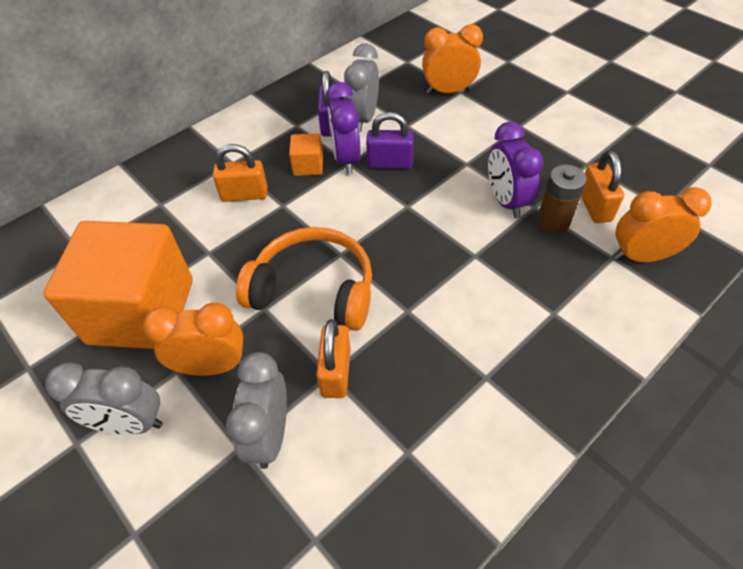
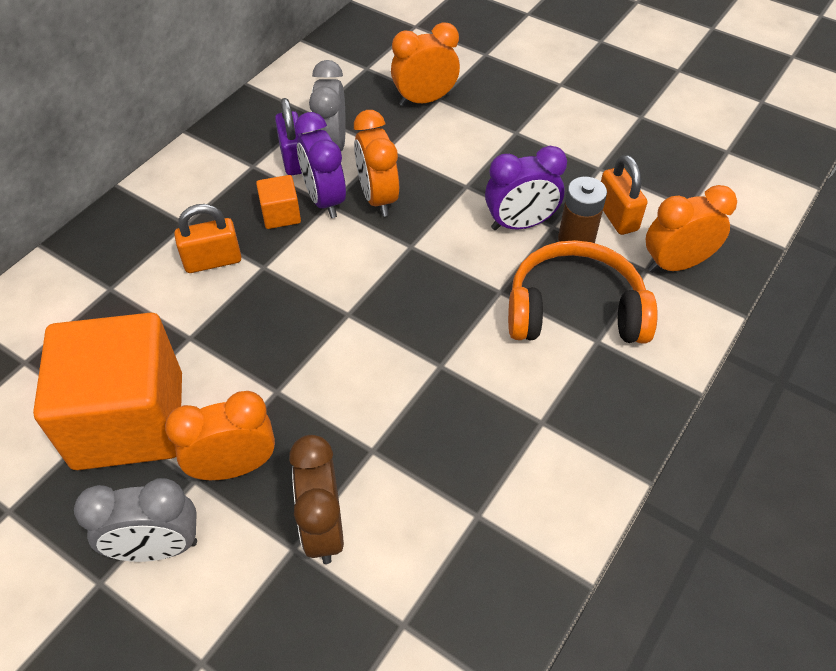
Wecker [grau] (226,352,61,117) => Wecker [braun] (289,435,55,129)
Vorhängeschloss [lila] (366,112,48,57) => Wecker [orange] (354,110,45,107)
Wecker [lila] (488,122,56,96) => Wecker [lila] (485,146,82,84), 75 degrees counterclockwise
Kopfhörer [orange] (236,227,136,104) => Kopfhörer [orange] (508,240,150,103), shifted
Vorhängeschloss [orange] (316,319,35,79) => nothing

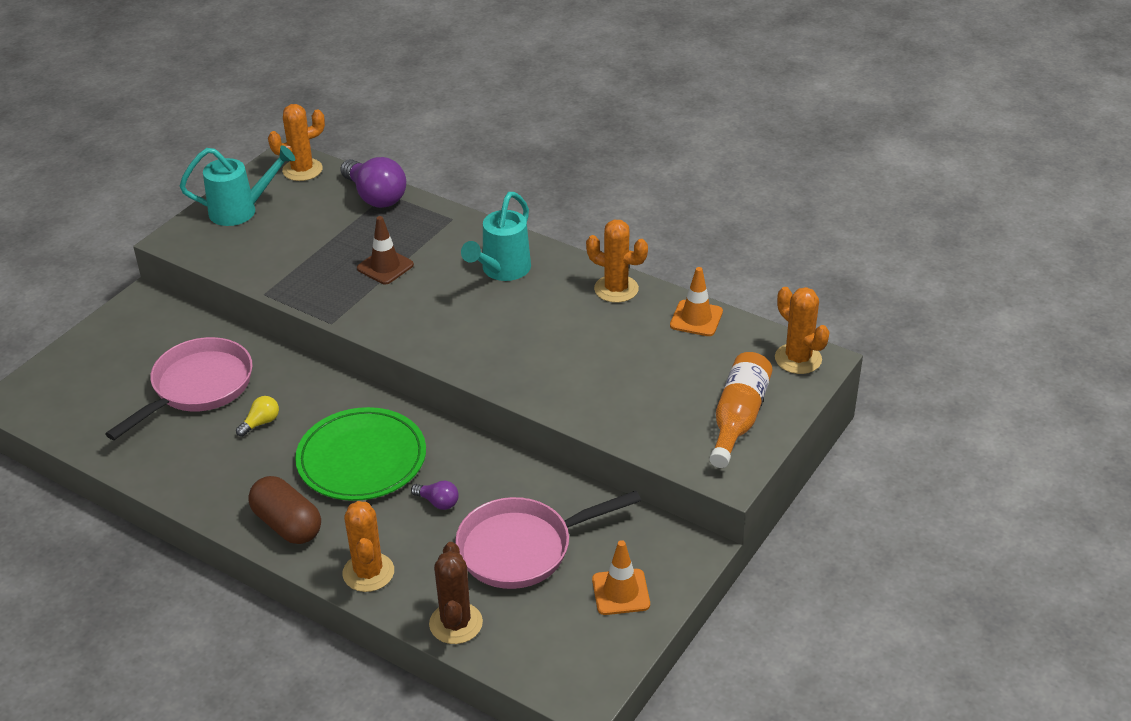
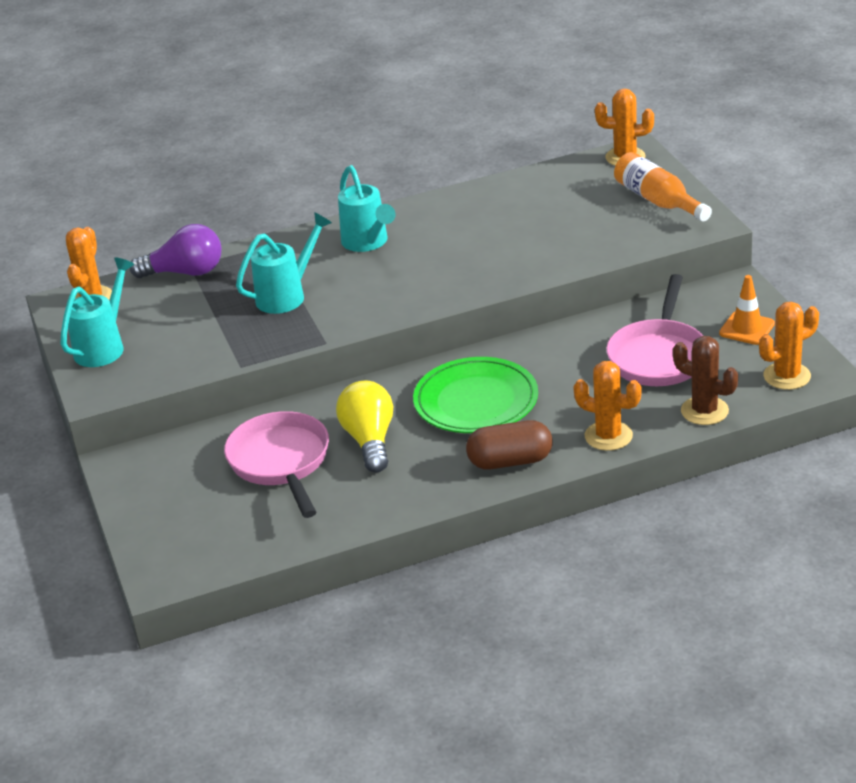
Leitkegel [braun] (357,216,57,68) => Gießkanne [türkis] (236,212,96,102)
Glühbirne [gelb] (236,396,43,41) => Glühbirne [gelb] (336,380,57,92), x2.07
Kaktus [orange] (586,220,62,83) => Kaktus [orange] (759,302,60,88), shifted
Glühbirne [lila] (411,481,48,29) => nothing
Leitkegel [orange] (670,267,53,69) => nothing

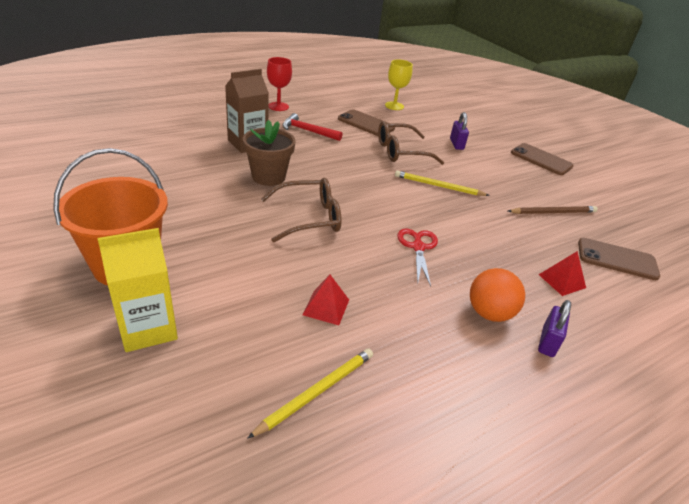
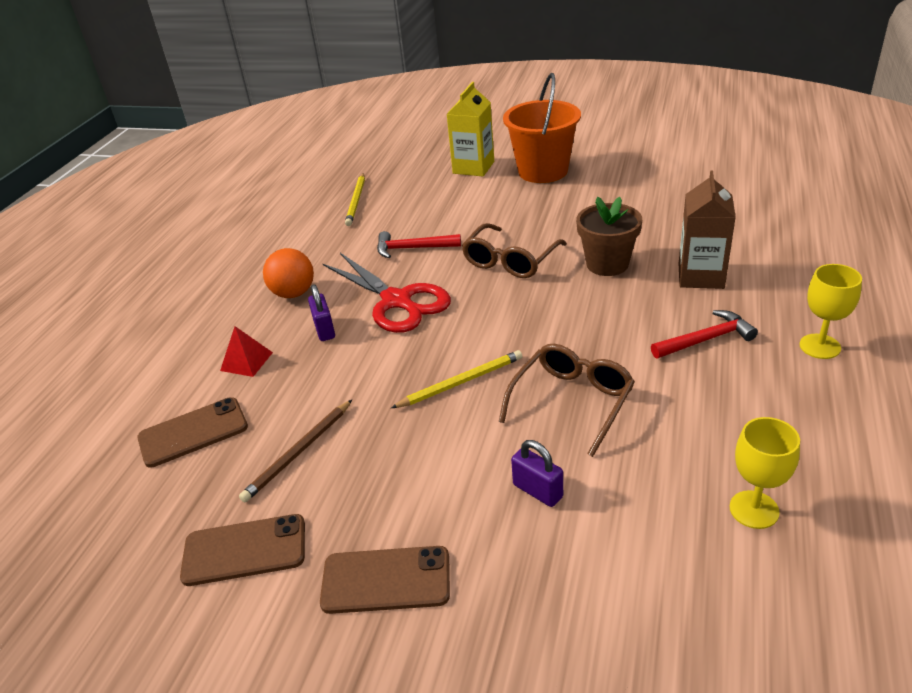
Handy [braun] (338,109,57,28) => Handy [braun] (180,514,125,72), shifted
Vorhängeschloss [lila] (538,300,33,57) => Vorhängeschloss [lila] (308,284,27,57), shifted
Schere [rot] (397,228,41,59) => Schere [rot] (322,253,129,80), x1.73
nothing => Hammer [rot] (377,231,84,27)
Kelch [rot] (267,57,25,54) => Kelch [gelb] (800,264,62,95)
Pyramide [rot] (302,275,47,50) => nothing

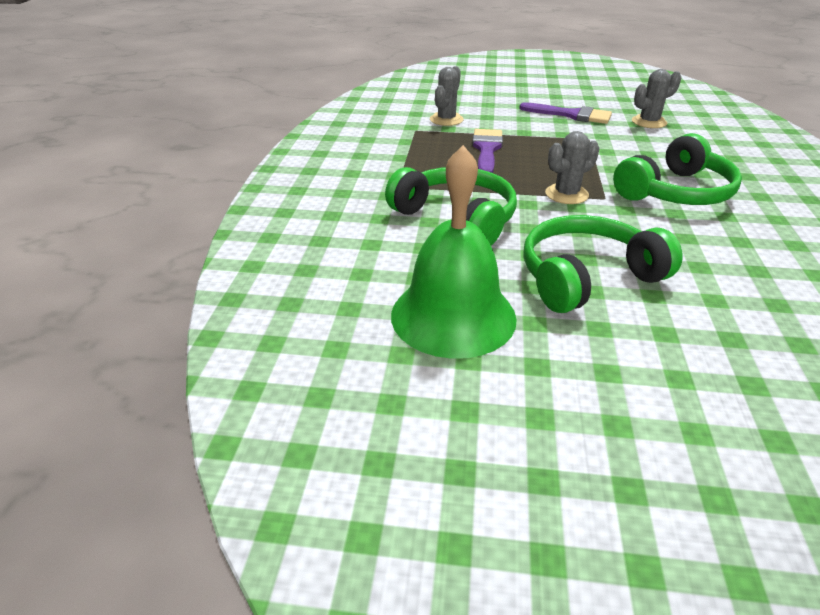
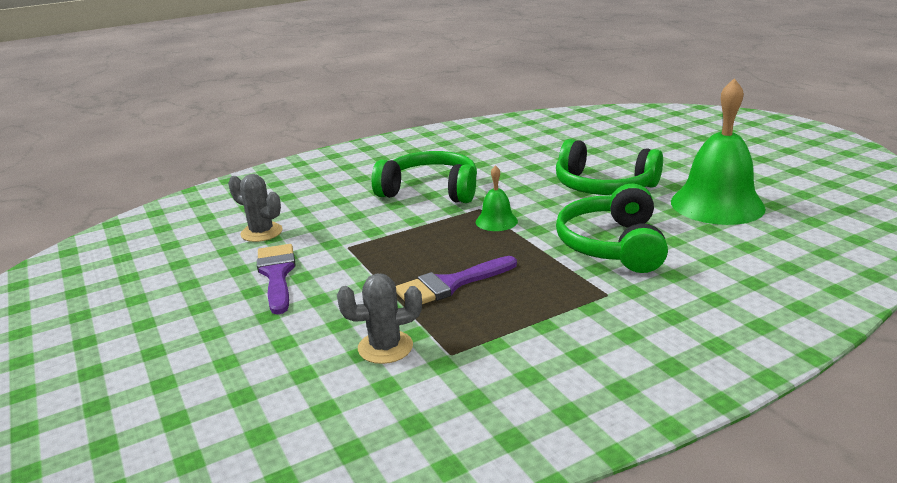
Kaktus [grau] (545,131,55,73) => Glocke [grün] (476,165,42,66)

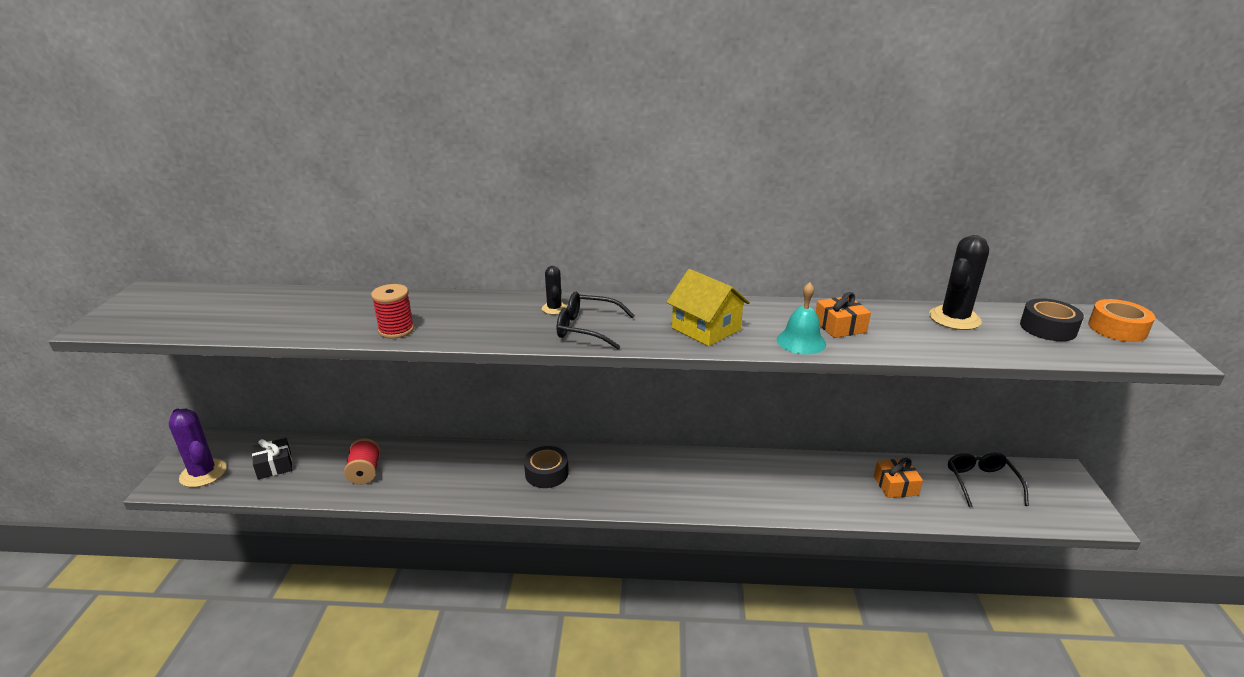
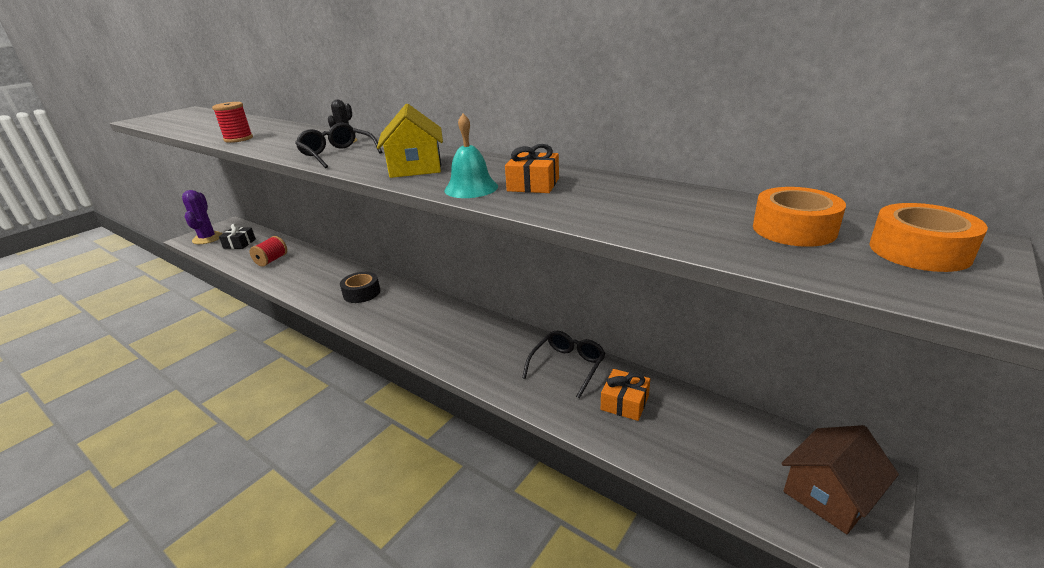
Brille [schwarz] (948,452,81,55) => Brille [schwarz] (522,331,84,68), shifted
Klebeband [schwarz] (1020,298,64,43) => Klebeband [orange] (753,187,93,60)
nothing => Haus [braun] (781,425,118,109)
Kaktus [schwarz] (929,235,60,95) => nothing

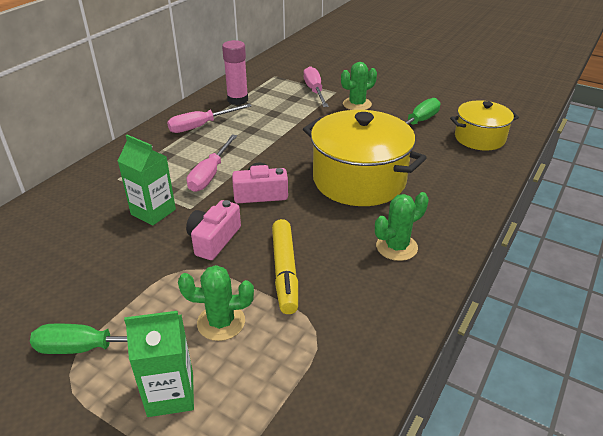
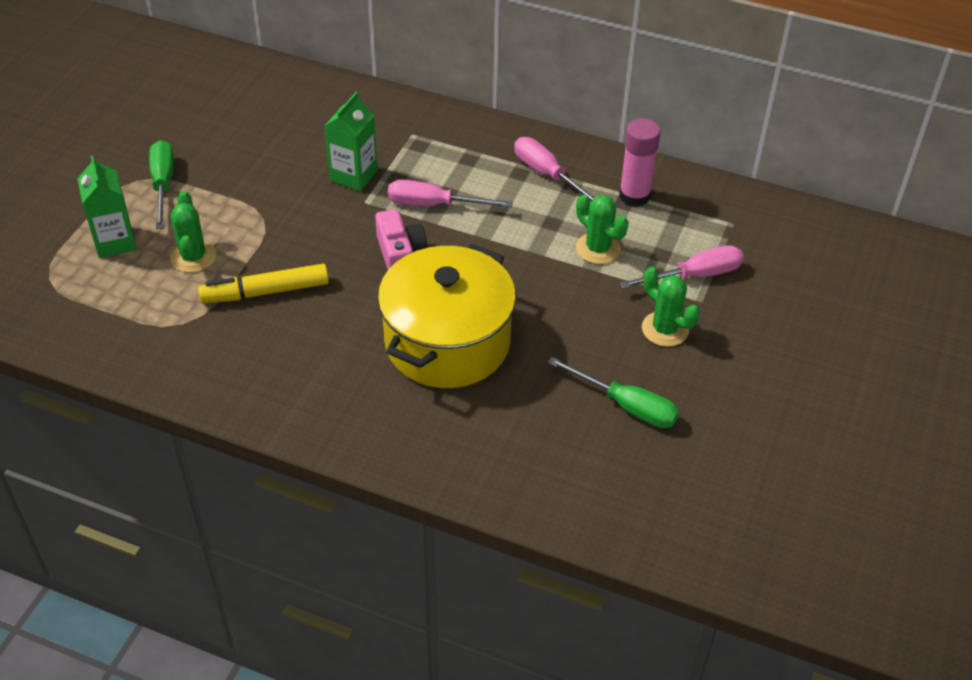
Kaktus [grün] (375,192,54,69) => Kaktus [grün] (576,195,53,69), shifted
Kamera [rosa] (186,200,55,60) => nothing
Kochtopf [gelb] (450,100,69,51) => nothing

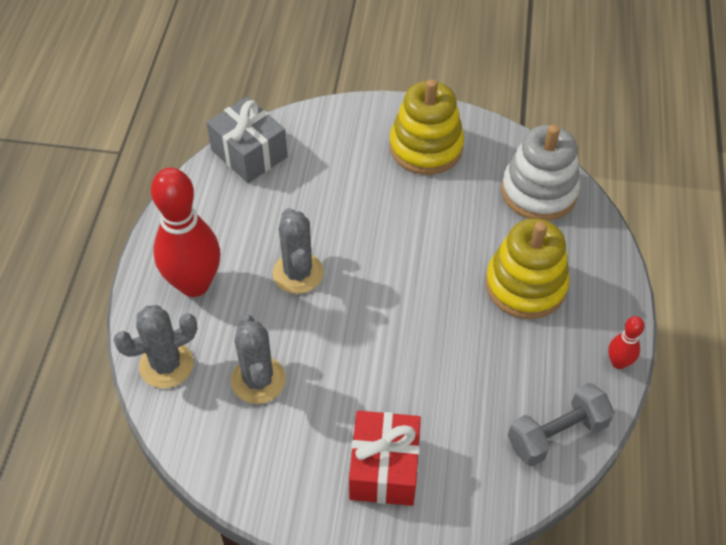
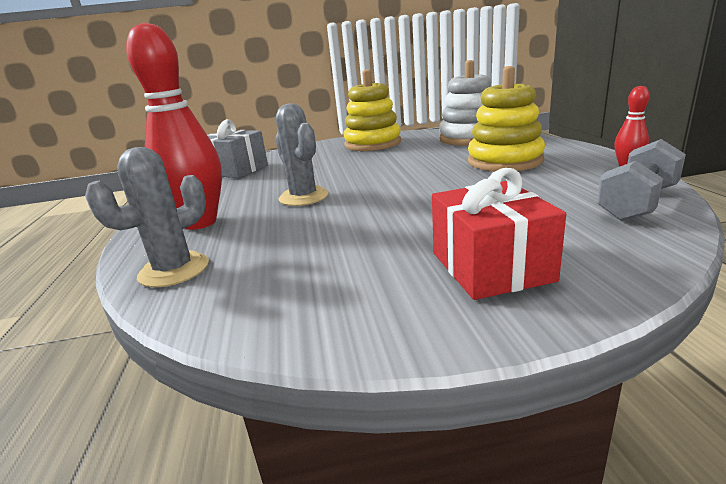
Kaktus [grau] (231,314,55,90) => nothing

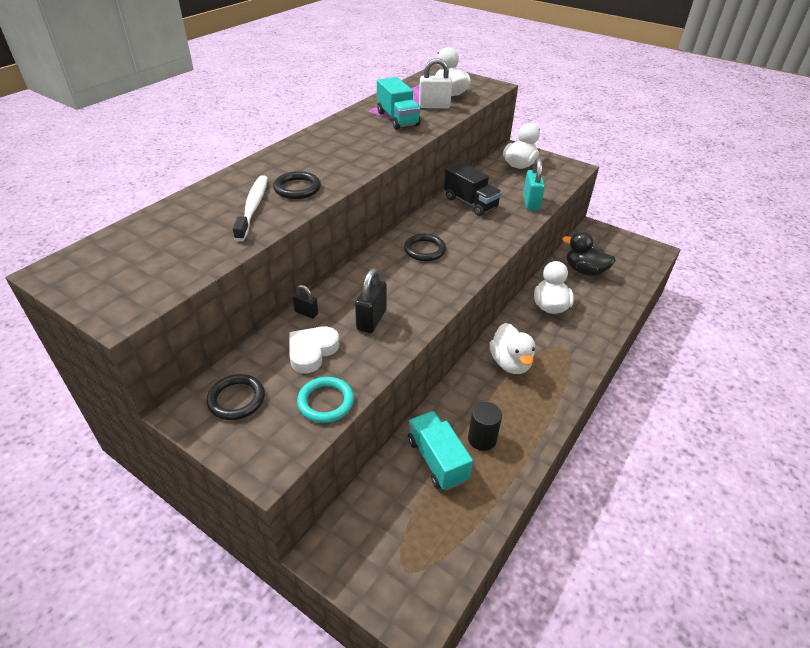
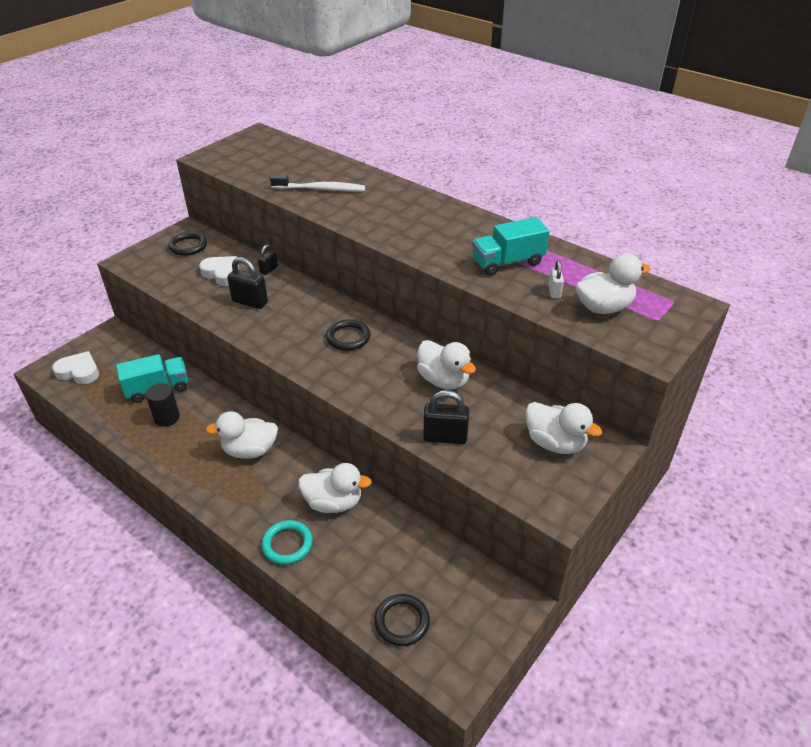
nothing => Herz [weiß] (52,351,47,33)
Ring [türkis] (297,377,57,46) => Ring [türkis] (262,520,51,45), shifted
Ring [schwarz] (273,171,48,28) => Ring [schwarz] (374,594,56,52), shifted
Lastwagen [schwarz] (444,162,58,54) => Ente [weiß] (417,340,59,50)
Vorhängeschloss [türkis] (523,158,22,53) => Vorhängeschloss [schwarz] (423,390,46,54)
Vorhängeschloss [weiß] (419,58,33,50) => Vorhängeschloss [weiß] (548,260,16,38), x0.58
Ente [schwarz] (562,231,54,45) => nothing

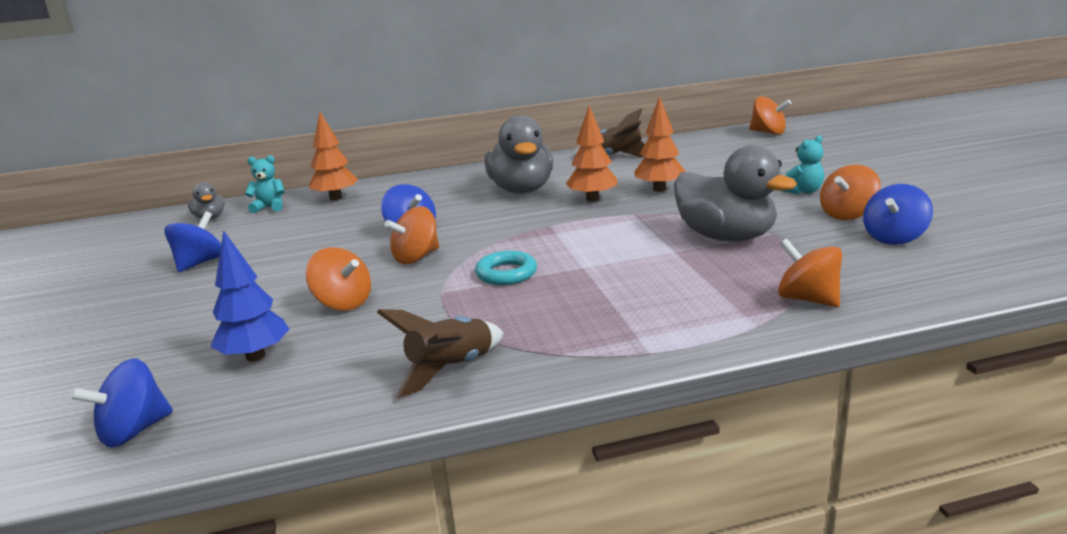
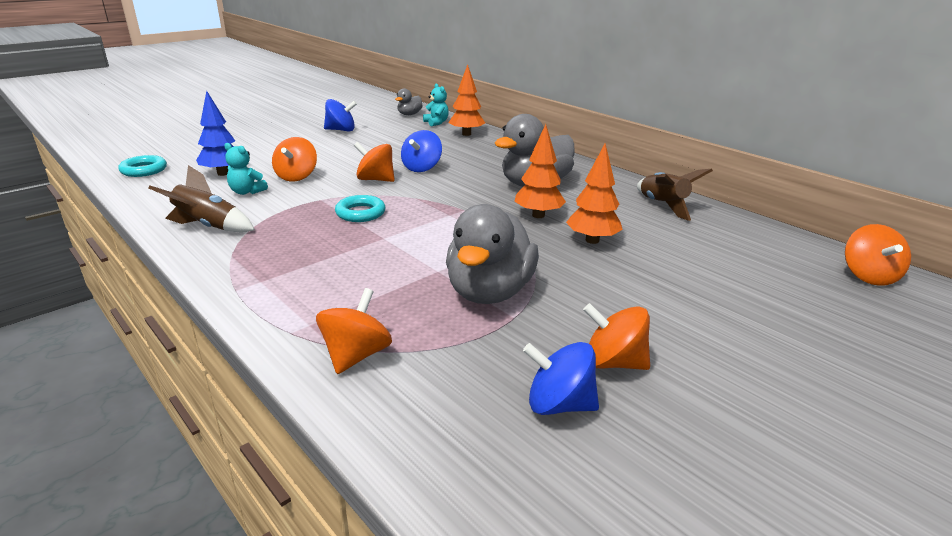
Kreisel [blau] (69,358,104,90) => Ring [türkis] (118,155,49,22)
Teddybär [türkis] (781,135,43,59) => Teddybär [türkis] (224,143,44,52), shifted

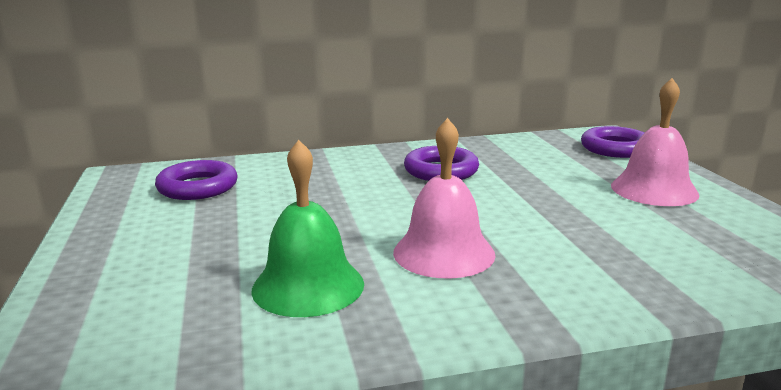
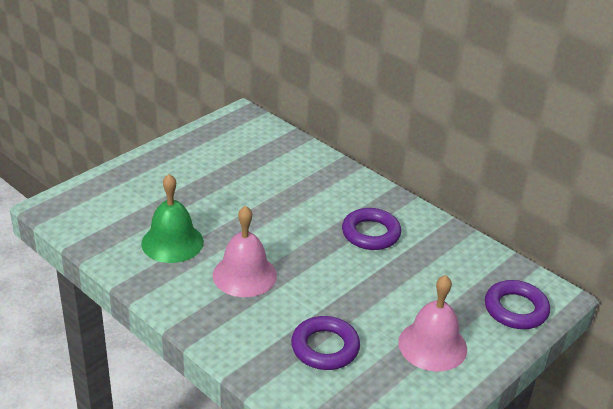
Ring [lila] (155,160,83,40) => Ring [lila] (291,316,69,54), shifted

